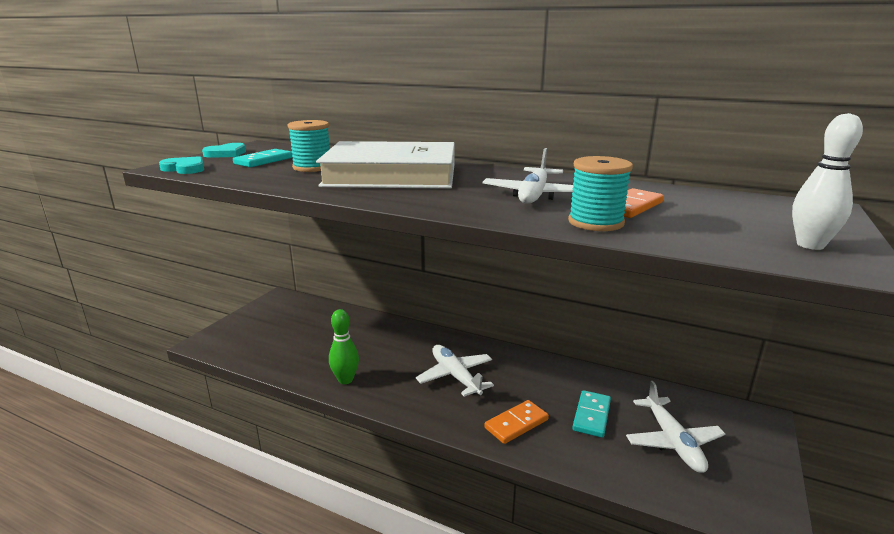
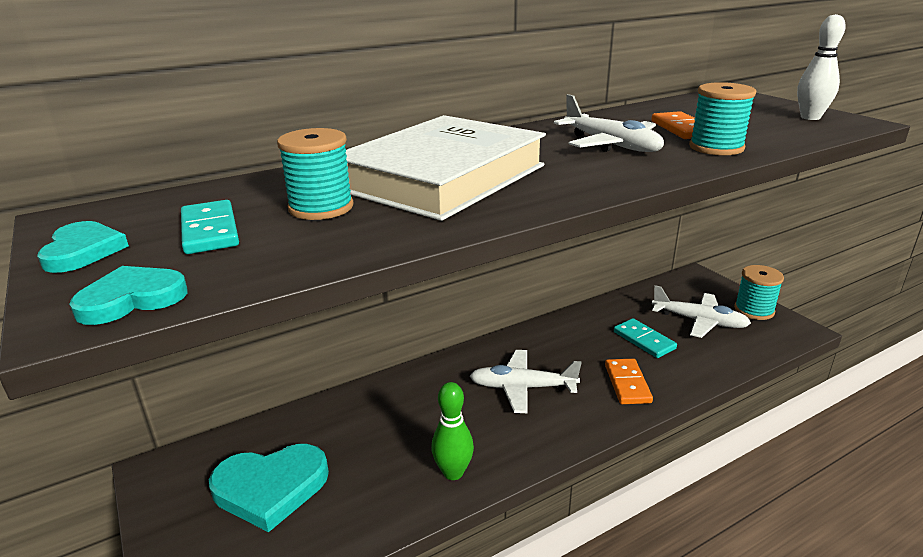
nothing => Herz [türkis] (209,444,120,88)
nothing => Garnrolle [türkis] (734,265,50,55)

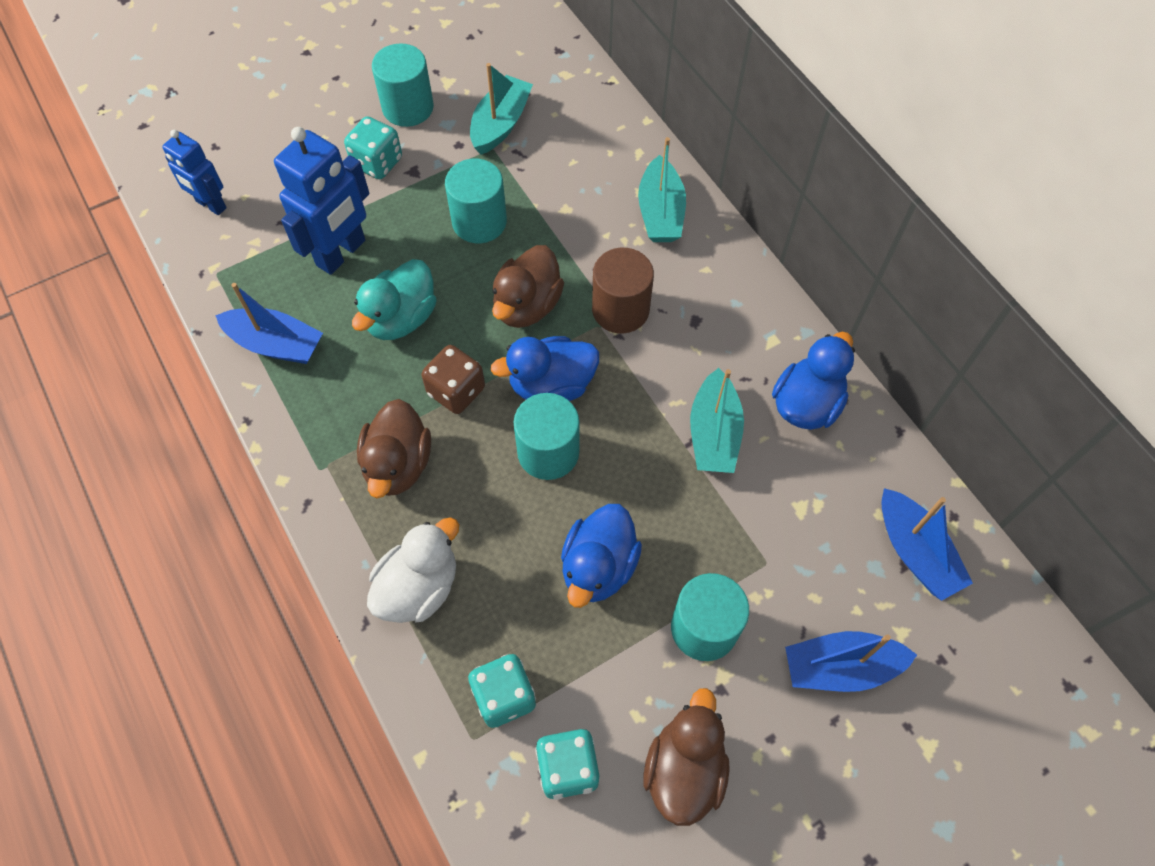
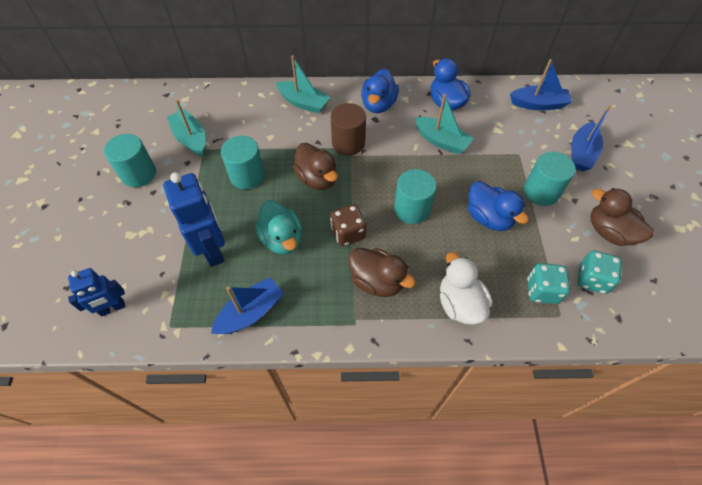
Ente [blau] (491,336,108,65) => Ente [blau] (361,68,38,45), shifted
Spielwürfel [türkis] (344,116,58,63) => nothing

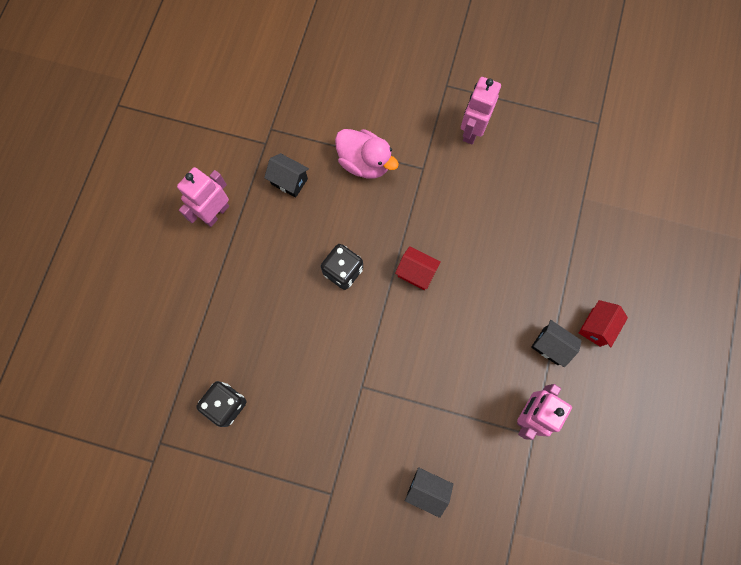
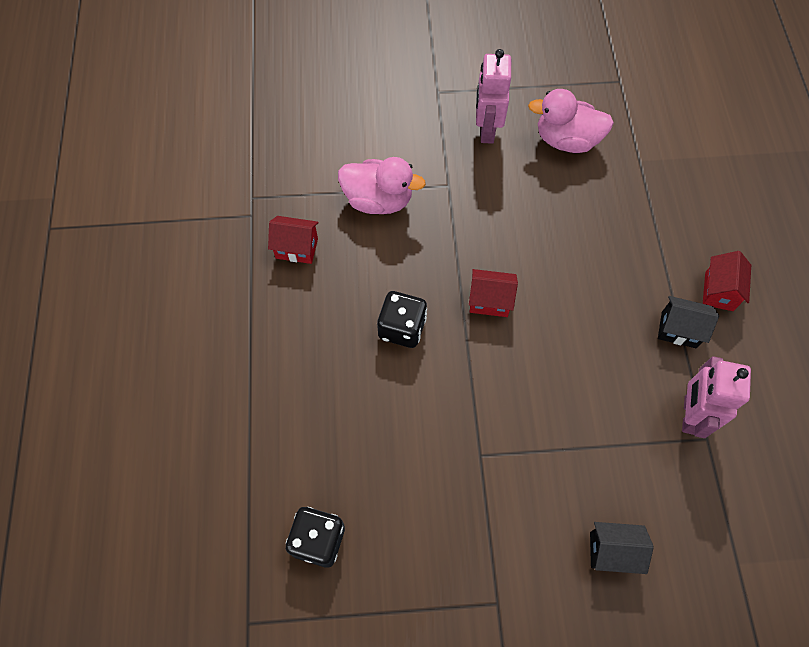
Haus [schwarz] (264,153,45,45) => Haus [rot] (268,216,51,48)
nothing => Ente [rosa] (528,89,86,64)
Roboter [rosa] (177,167,52,60) => nothing

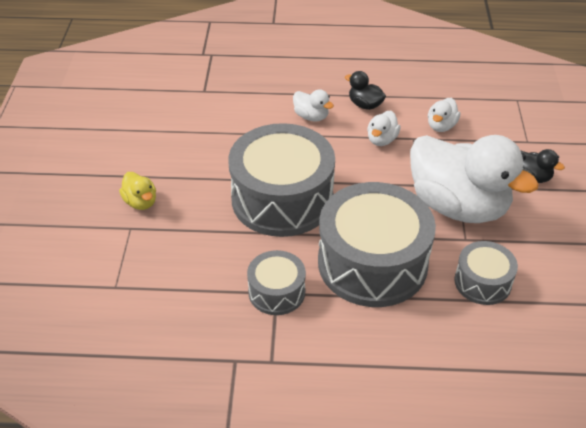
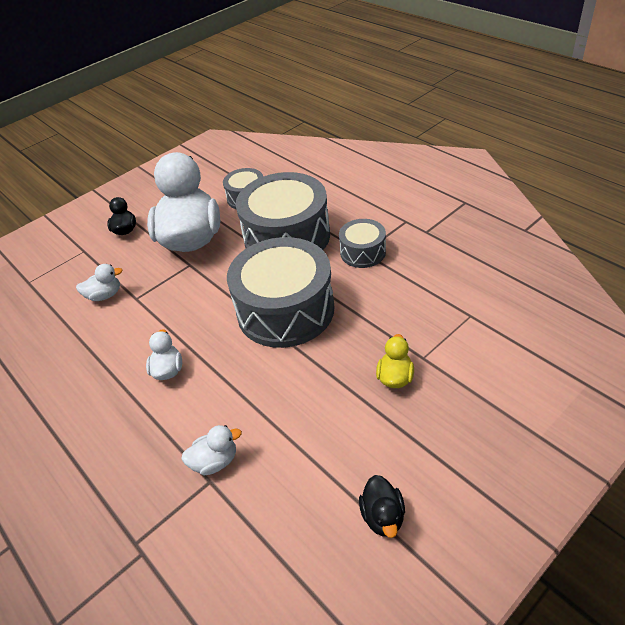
Ente [weiß] (367,111,33,35) => Ente [weiß] (181,425,61,50), shifted
Ente [schwarz] (345,71,41,39) => Ente [schwarz] (359,475,46,63), shifted

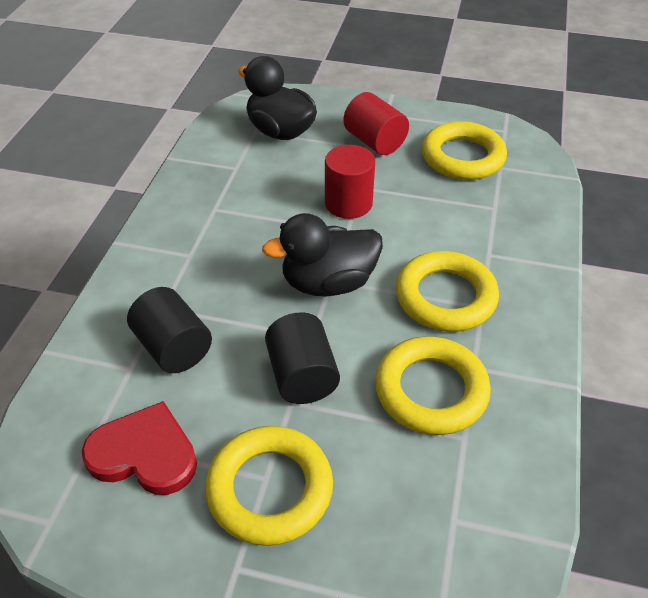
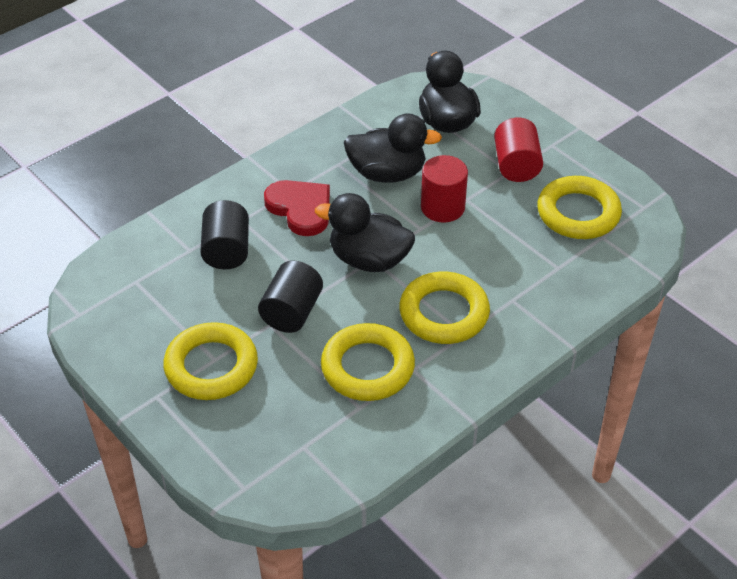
Herz [rot] (82,401,115,94) => Herz [rot] (264,180,66,56), shifted
nothing => Ente [schwarz] (344,113,98,70)

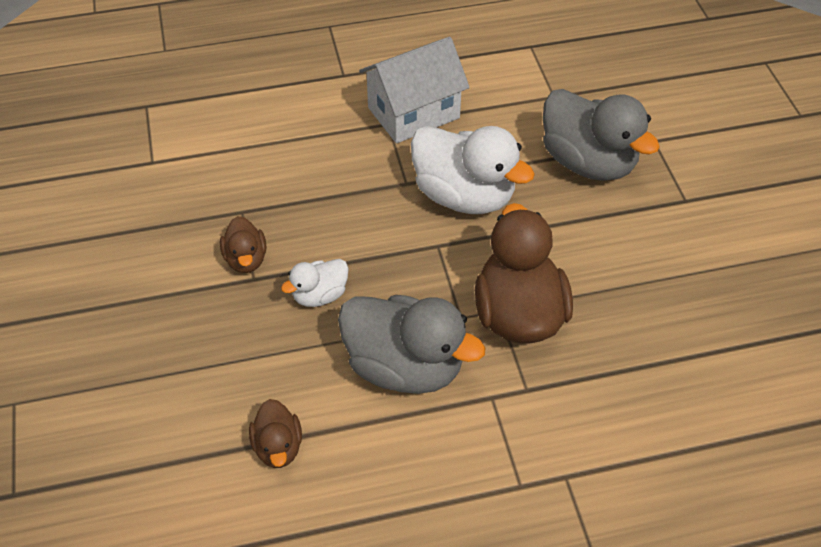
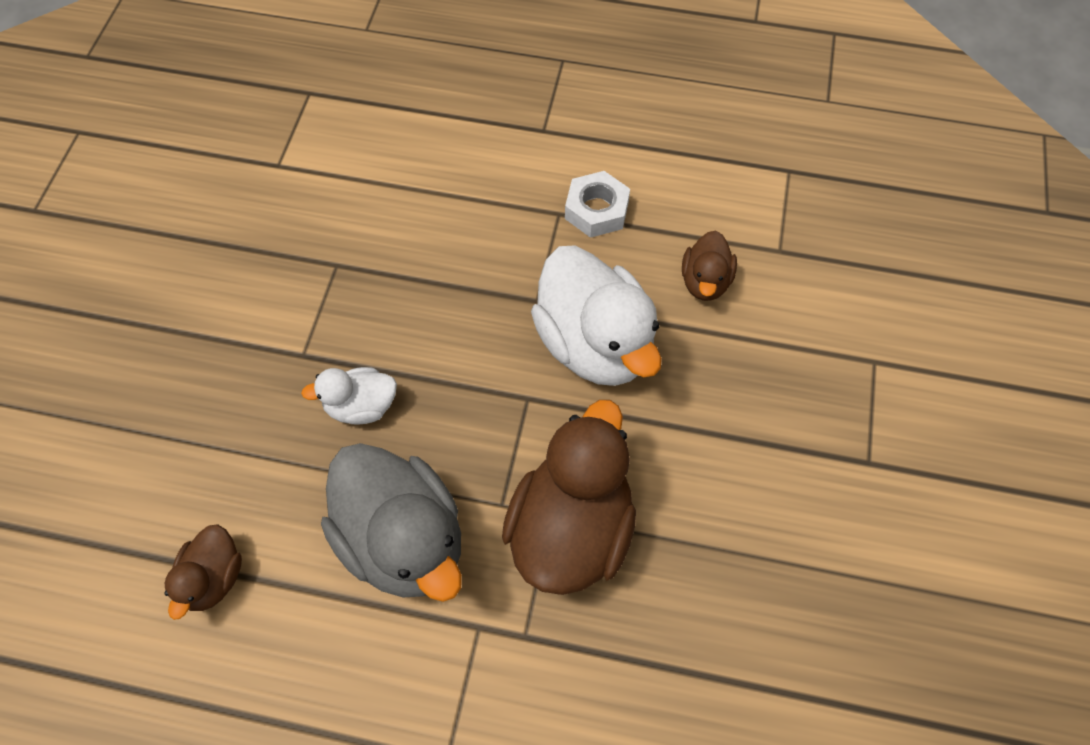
Haus [weiß] (359,37,111,107) => Sechskantmutter [weiß] (565,171,65,67)
Ente [braun] (220,216,46,57) => Ente [braun] (682,231,55,70), shifted
Ente [grau] (543,89,117,92) => nothing

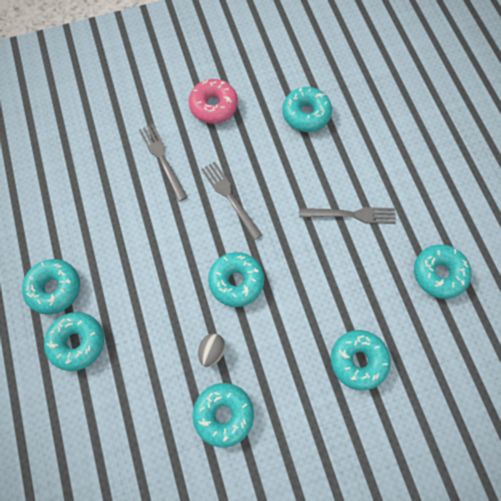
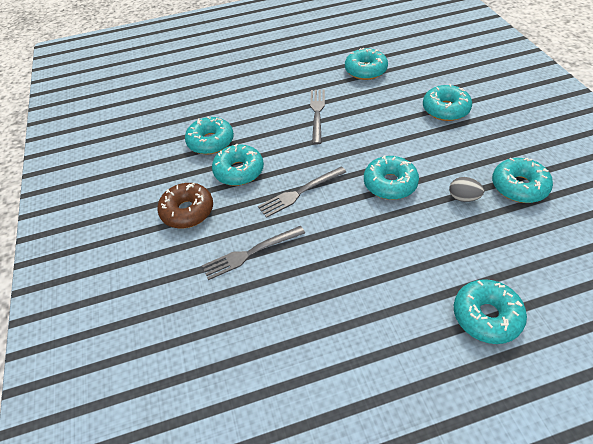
Donut [rosa] (189,79,49,45) => Donut [braun] (157,183,56,45)
Donut [türkis] (22,259,58,56) => Donut [türkis] (212,144,52,42), shifted

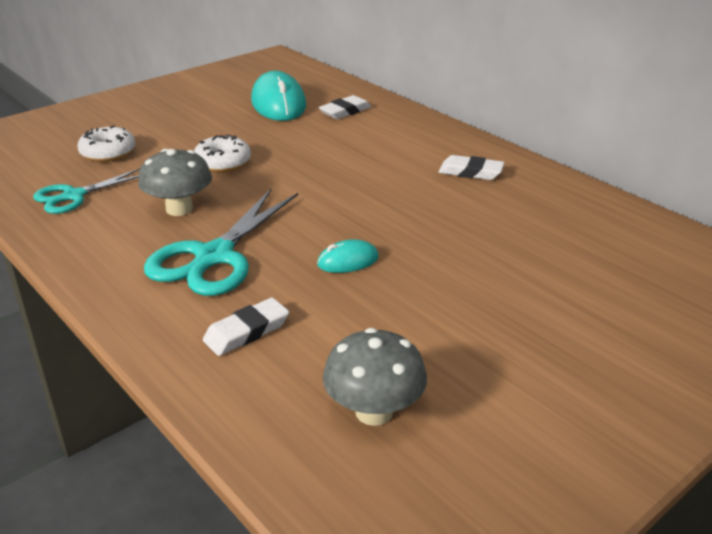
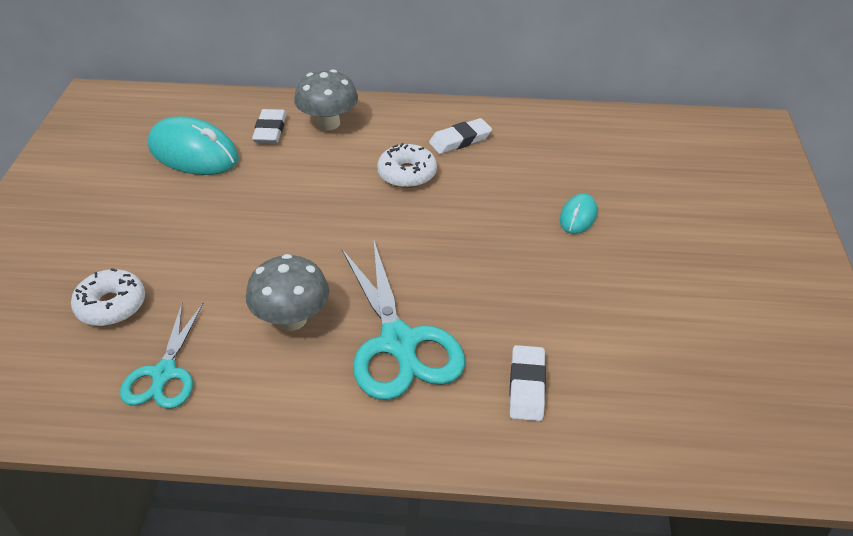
Pilz [grau] (323,328,104,98) => Pilz [grau] (294,69,64,61), shifted
Donut [weiß] (194,135,57,37) => Donut [weiß] (377,143,60,45), shifted
Computermaus [türkis] (317,239,62,34) => Computermaus [türkis] (560,193,37,41), shifted

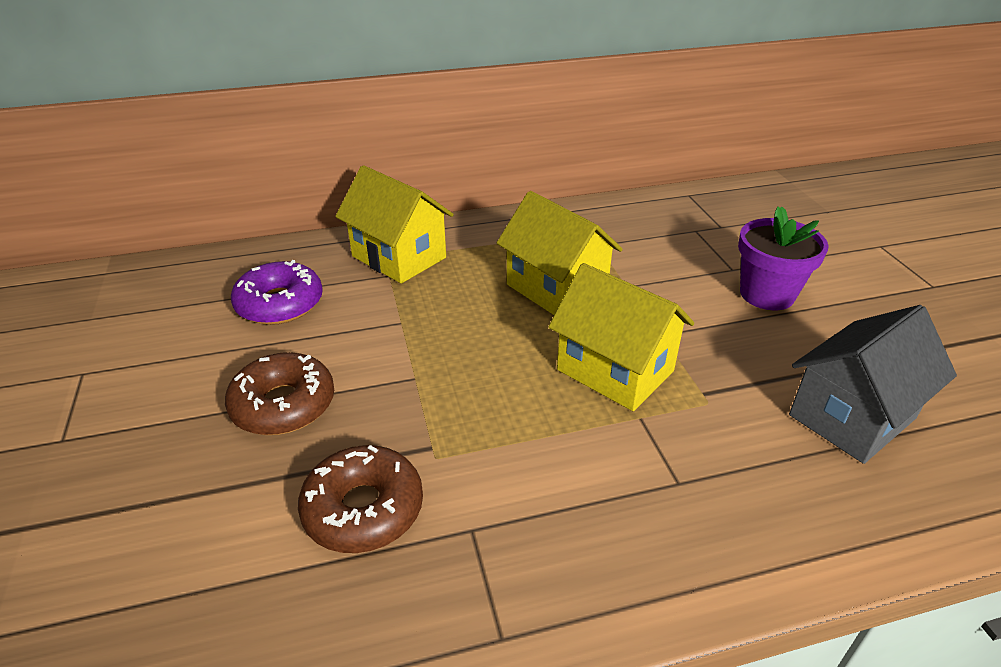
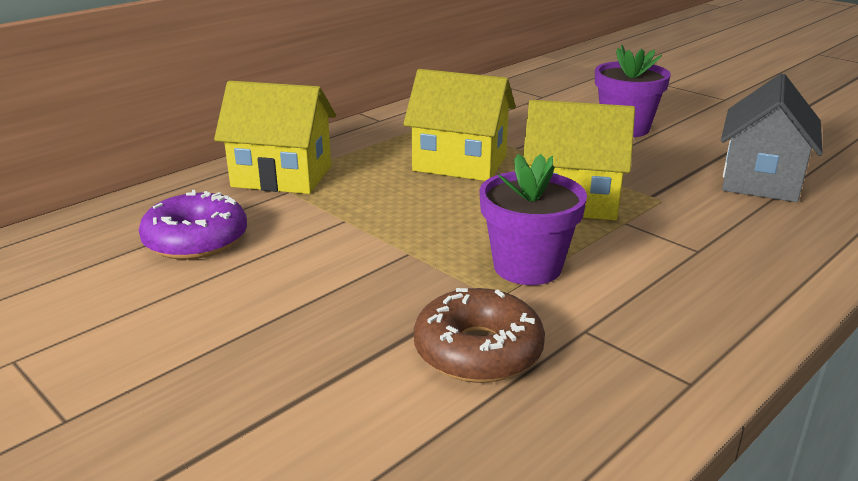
nothing => Blumentopf [lila] (479,154,108,131)
Donut [braun] (225,352,109,83) => nothing

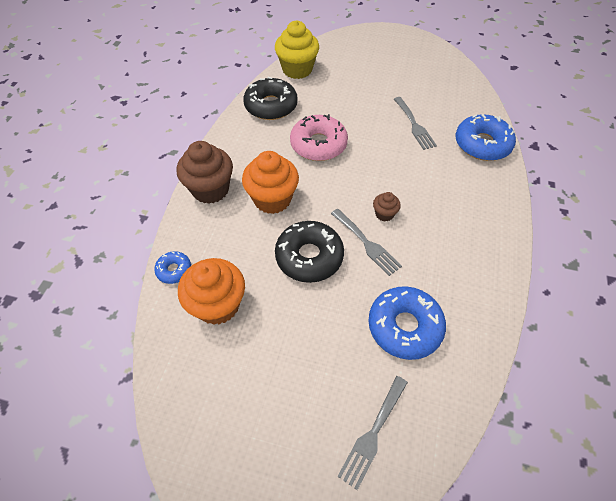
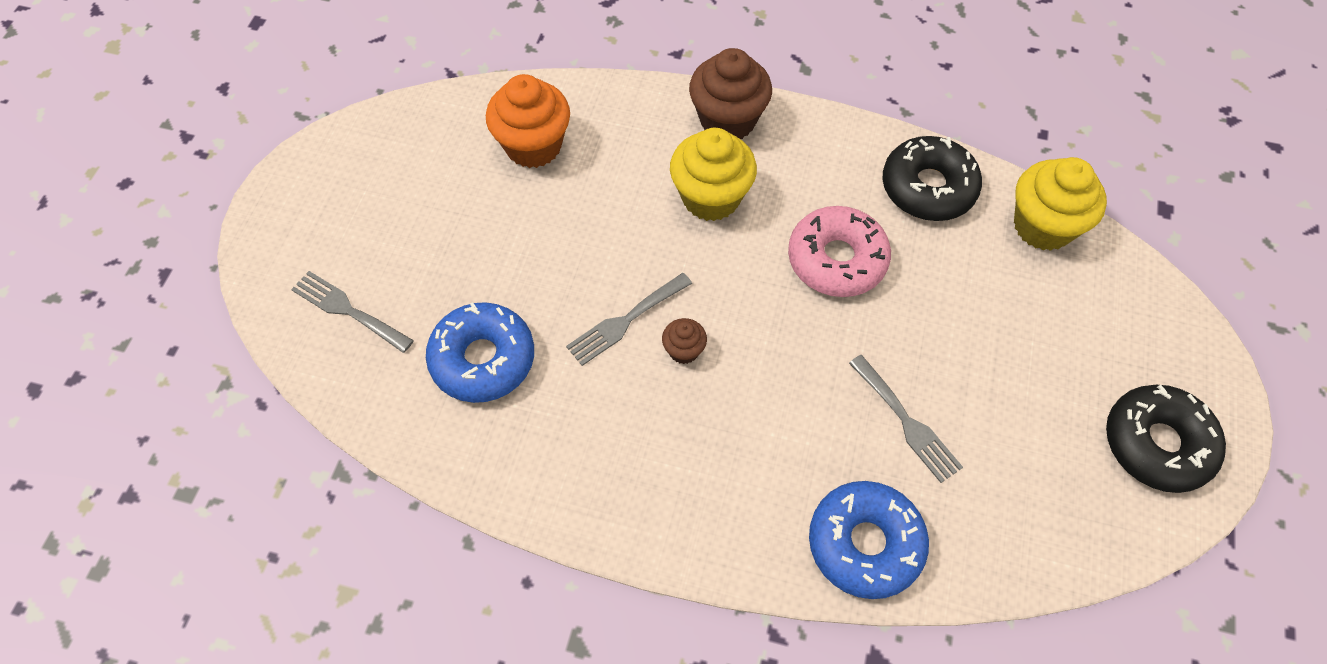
Muffin [orange] (242,151,57,63) => Muffin [gelb] (670,128,87,93)
Gabel [grau] (394,97,43,53) => Gabel [grau] (849,355,114,128), 105 degrees counterclockwise
Donut [schwarz] (275,221,69,62) => Donut [schwarz] (1106,385,120,108), shifted
Donut [blau] (154,251,37,33) => nothing

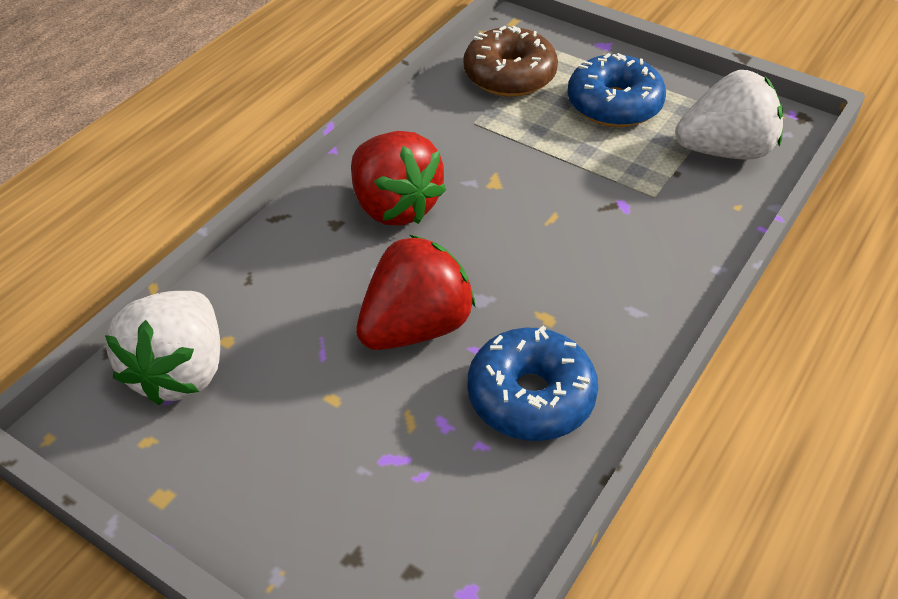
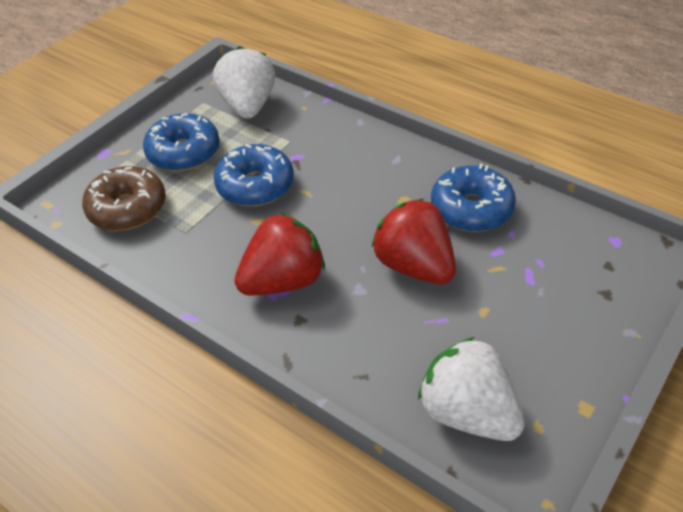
nothing => Donut [blau] (214,144,80,62)
Erdbeere [weiß] (105,291,115,114) => Erdbeere [weiß] (418,337,106,104), 150 degrees counterclockwise

